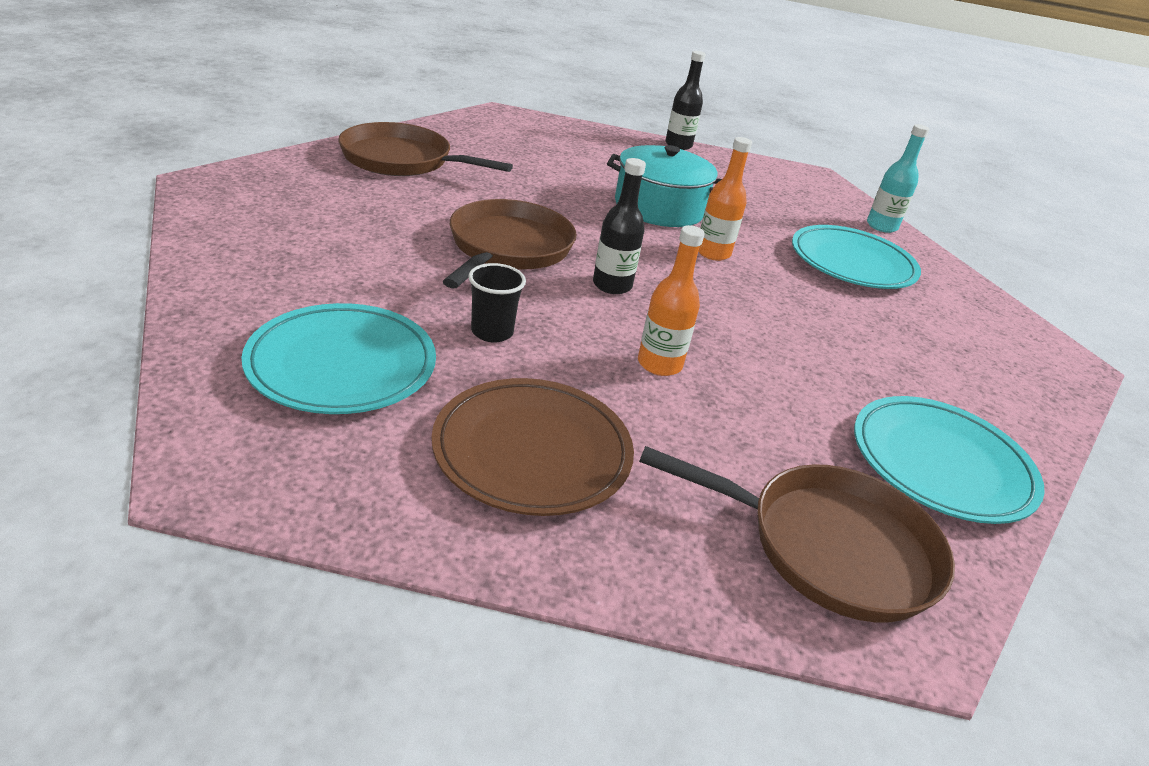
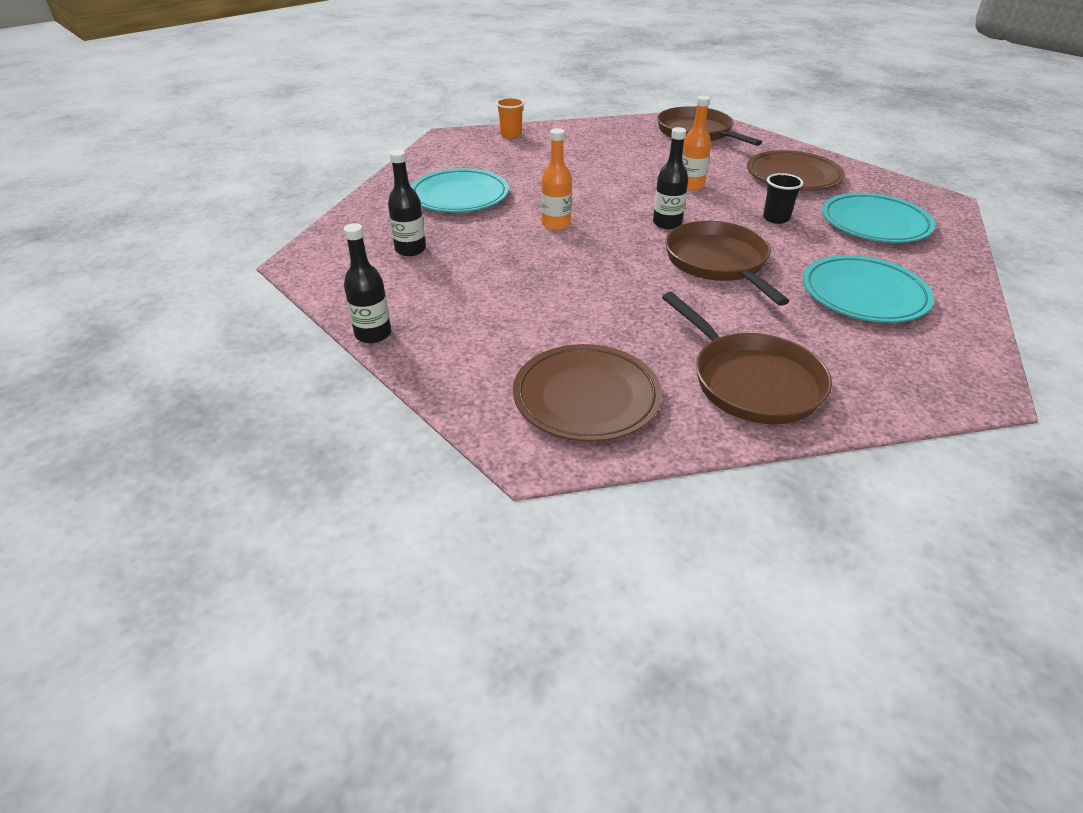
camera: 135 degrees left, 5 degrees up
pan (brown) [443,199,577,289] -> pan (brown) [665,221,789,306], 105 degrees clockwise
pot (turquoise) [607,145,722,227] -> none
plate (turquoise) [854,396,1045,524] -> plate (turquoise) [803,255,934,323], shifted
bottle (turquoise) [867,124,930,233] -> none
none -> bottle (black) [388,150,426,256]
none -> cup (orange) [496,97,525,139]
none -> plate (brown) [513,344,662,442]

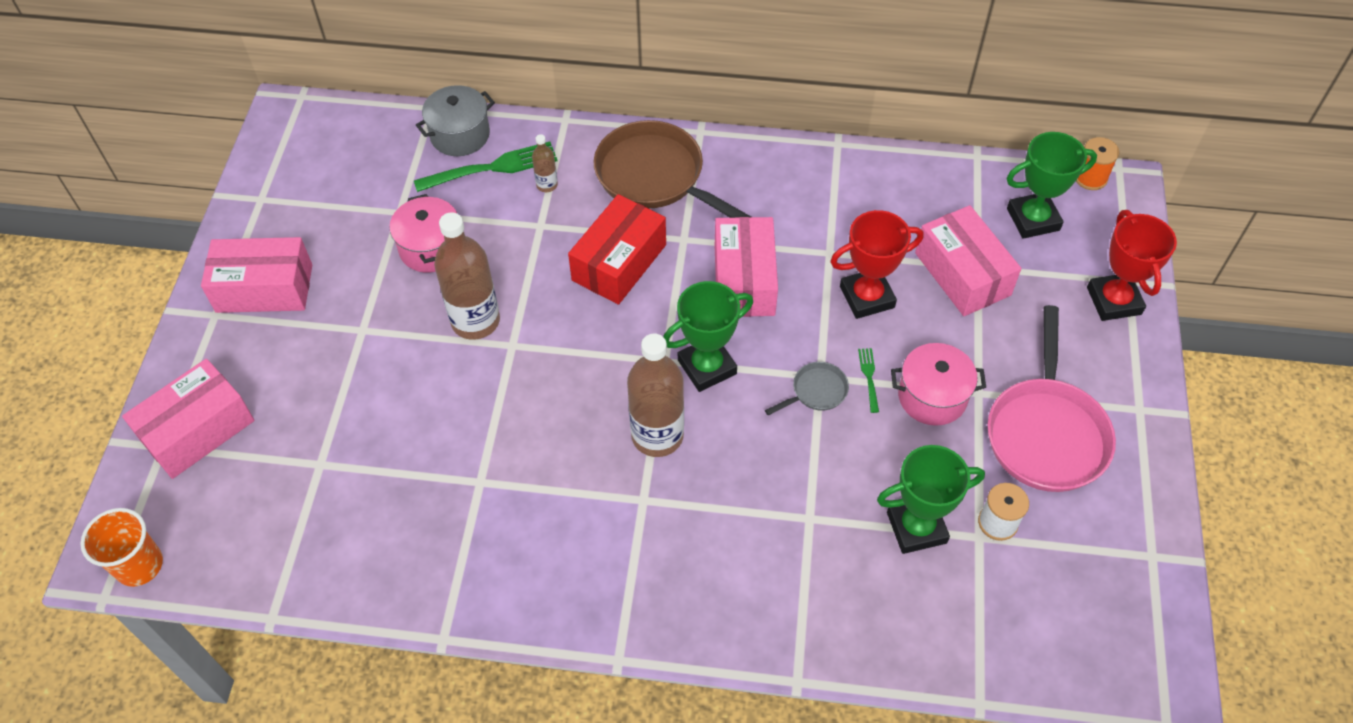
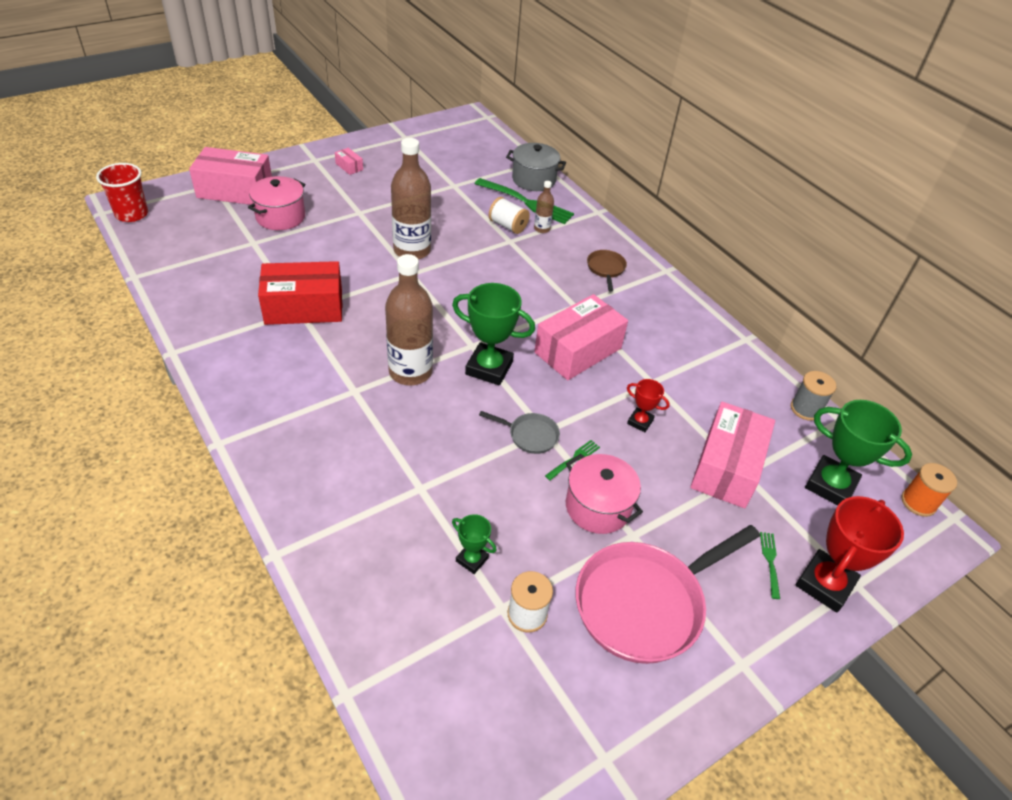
camera: 45 degrees right, 10 degrees down
cup (orange) [80,508,163,587] -> cup (red) [96,163,148,222]
box (pink) [201,237,312,313] -> box (pink) [335,148,363,175], x0.41
pot (pink) [389,194,457,273] -> pot (pink) [248,176,305,230], shifted
box (red) [568,194,666,305] -> box (red) [258,261,342,325], shifted
pan (brown) [594,120,751,218] -> pan (brown) [587,250,627,292], x0.45
trophy (red) [830,210,923,319] -> trophy (red) [627,379,670,432], x0.52
trophy (green) [877,445,985,554] -> trophy (green) [452,514,497,574], x0.52
none -> spool (white) [489,197,530,234]
none -> fork (green) [760,532,780,599]
none -> spool (grey) [791,371,836,421]

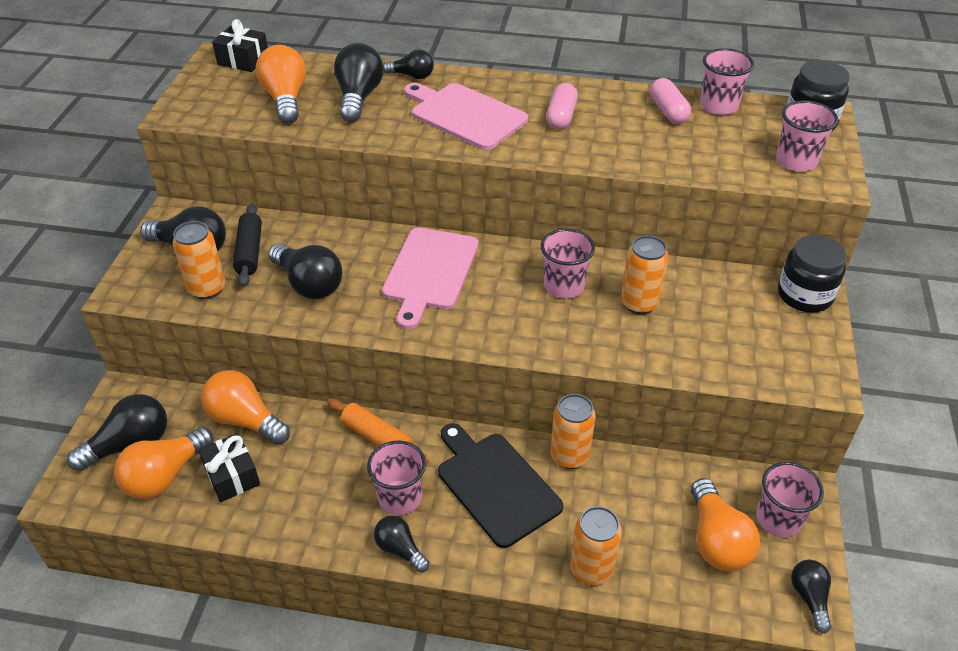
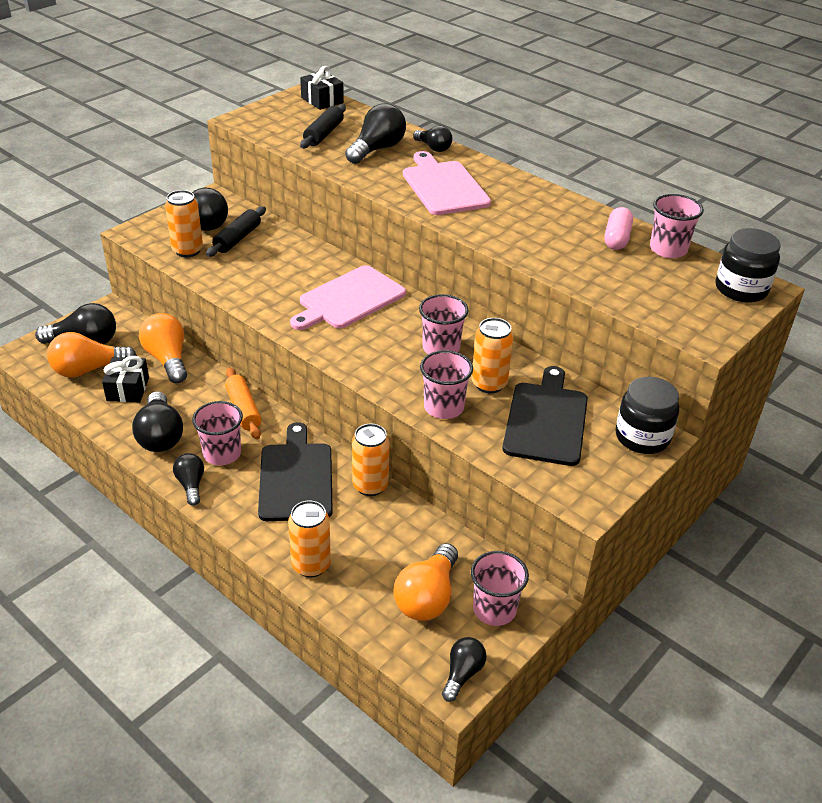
camera: 30 degrees right, 5 degrees down
light bulb (orange) [256,45,306,124] -> rolling pin (black) [300,104,346,148]
light bulb (black) [269,243,342,299] -> light bulb (black) [132,391,183,452], shifted
capsule (pink) [546,83,578,130] -> none
cup (pink) [776,100,838,172] -> cup (pink) [420,350,473,419], shifted
none -> cutting board (black) [503,366,588,466]

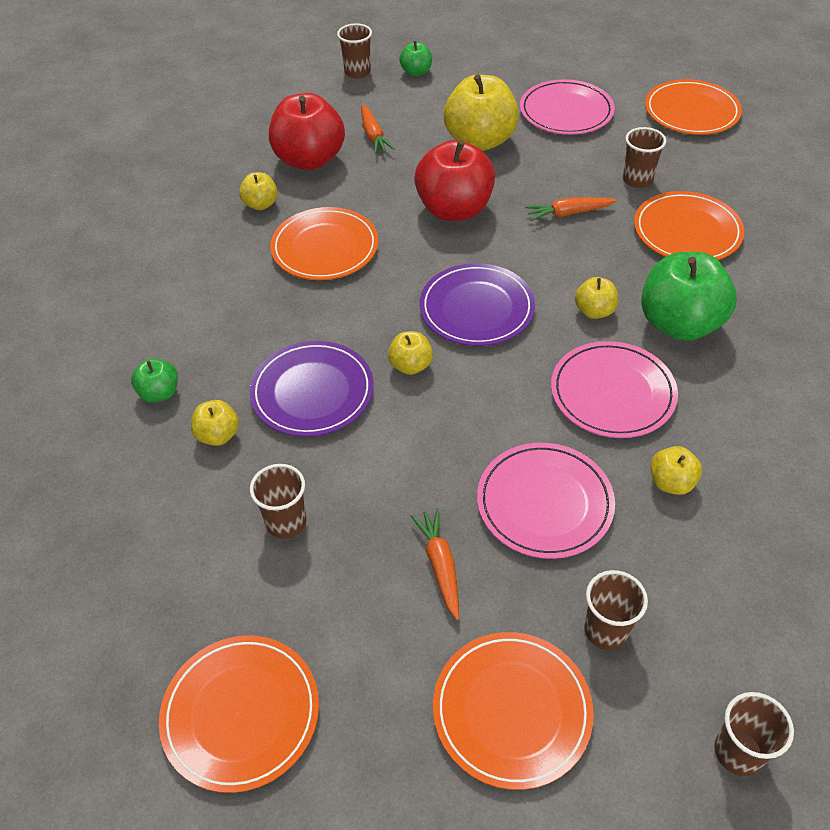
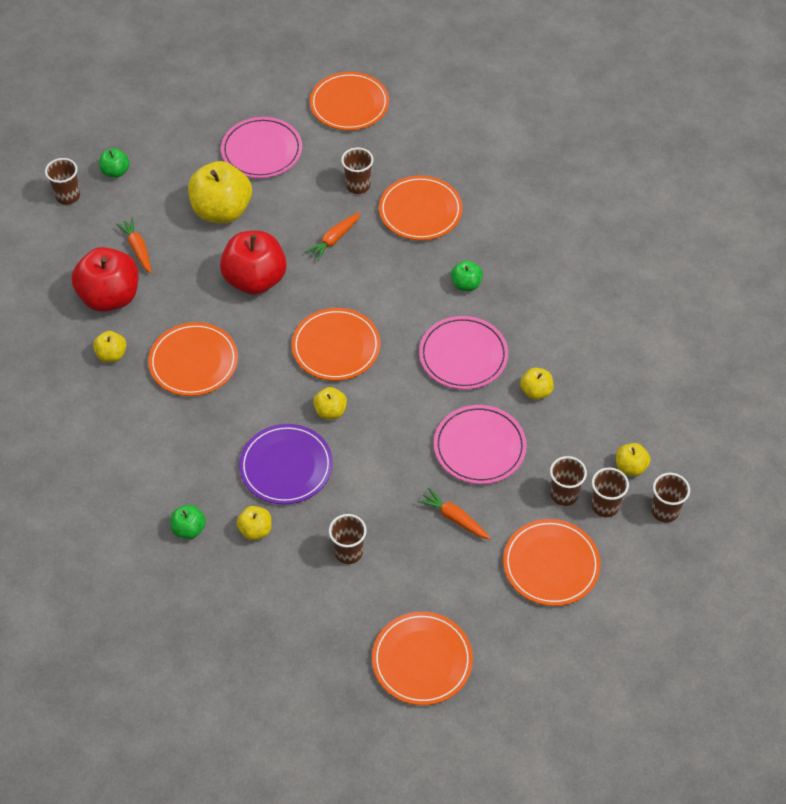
camera: 40 degrees left, 5 degrees up
carrot (orange) [361,104,395,154] -> carrot (orange) [116,218,152,273], 150 degrees counterclockwise
plate (purple) [419,263,535,346] -> plate (orange) [292,308,380,381]
apple (yellow) [575,277,618,319] -> apple (yellow) [616,443,650,476], shifted
apple (green) [641,252,737,341] -> apple (green) [451,260,483,291], x0.48
none -> cup (brown) [591,468,629,517]

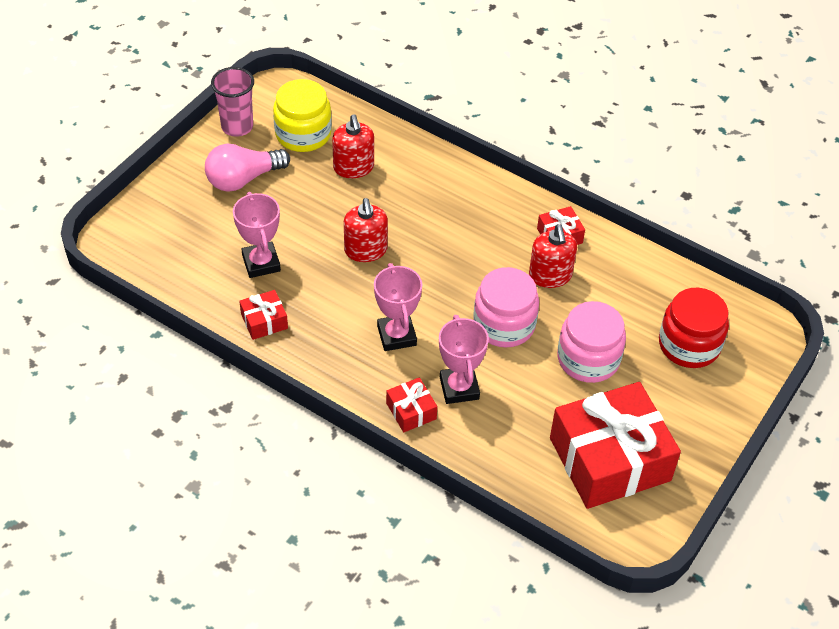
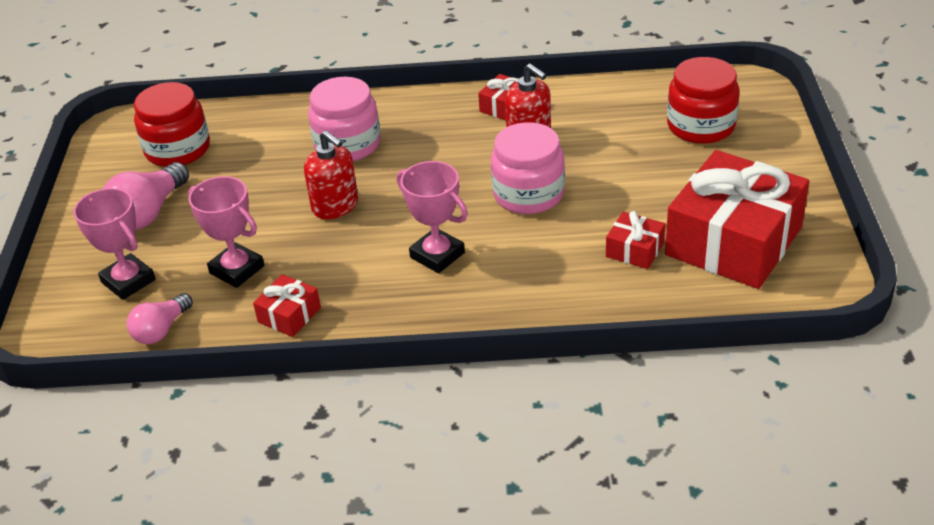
camera: 30 degrees left, 10 degrees down
cup (pink) [211,67,254,137] -> none
jar (yellow) [273,79,332,152] -> jar (red) [134,82,210,167]
soap dispenser (red) [332,114,374,178] -> none
gift (red) [386,377,437,432] -> gift (red) [606,211,665,269], shifted
trophy (pink) [439,315,489,404] -> trophy (pink) [73,188,156,300], shifted
jar (pink) [557,301,626,383] -> jar (pink) [308,77,381,161], shifted
none -> light bulb (pink) [127,293,193,344]

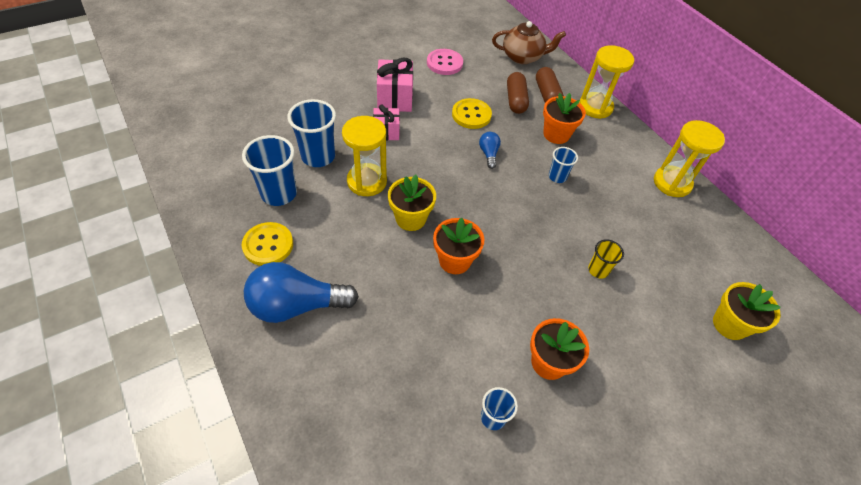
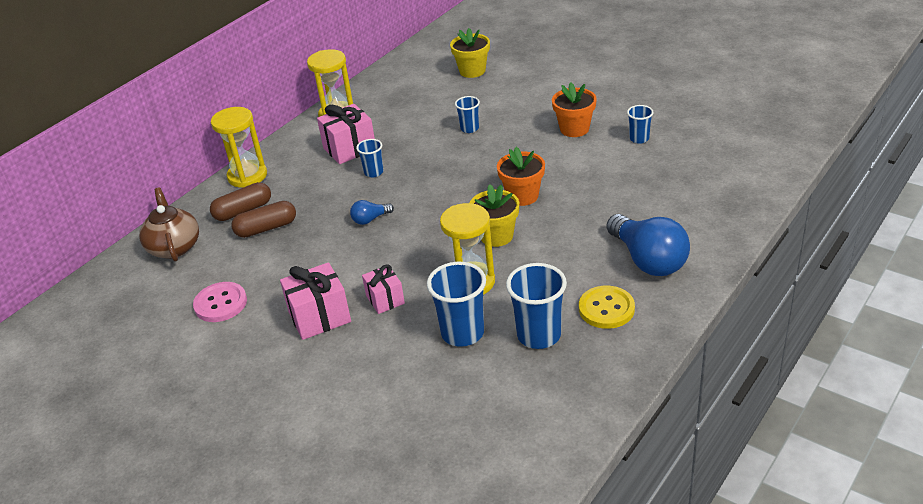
camera: 105 degrees left, 15 degrees down
button (yellow) [452,98,492,129] -> none
flower pot (orange) [543,93,586,144] -> none
cup (yellow) [588,239,624,279] -> cup (blue) [455,96,480,133]
none -> gift (pink) [317,104,375,164]

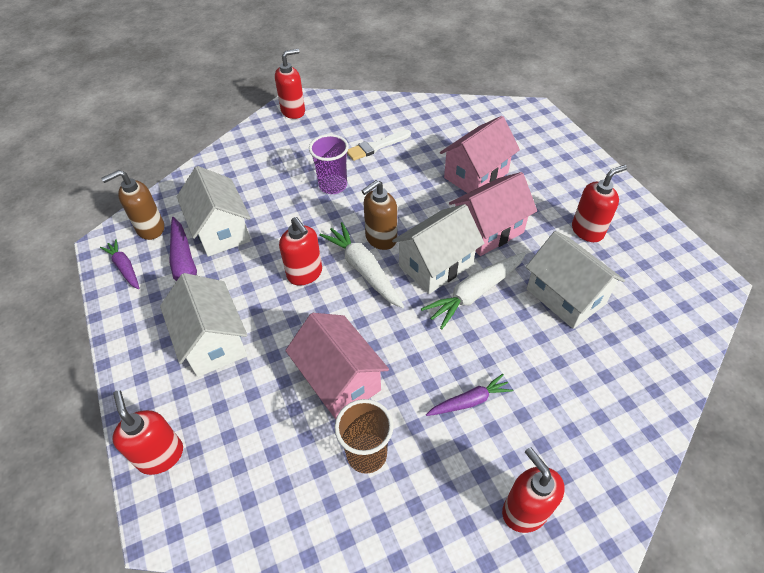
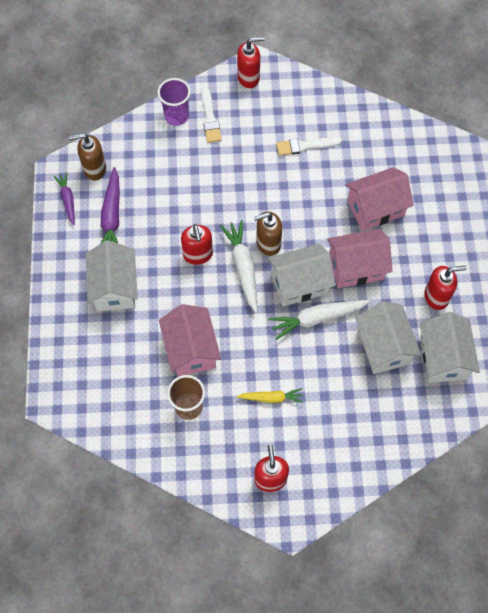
camera: 20 degrees right, 15 degrees up
soap dispenser (red) [112,390,183,475] -> none
house (white) [177,166,251,257] -> house (white) [420,312,480,383], shifted
cup (purple) [309,134,349,194] -> cup (purple) [157,78,191,126], shifted
carrot (purple) [426,374,513,416] -> carrot (yellow) [237,388,303,403]
none -> brush (white) [201,87,222,143]

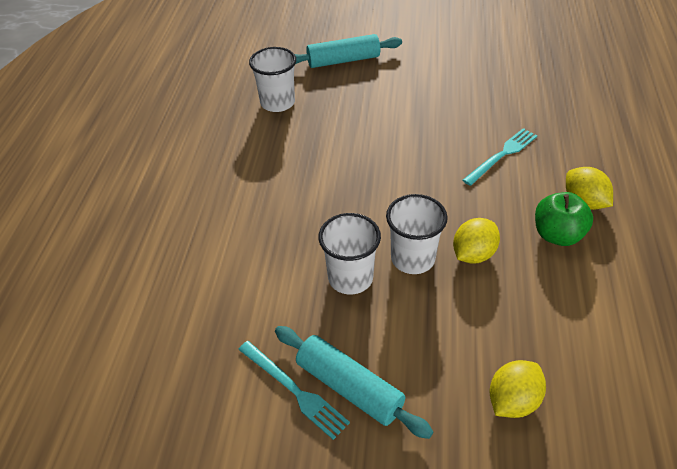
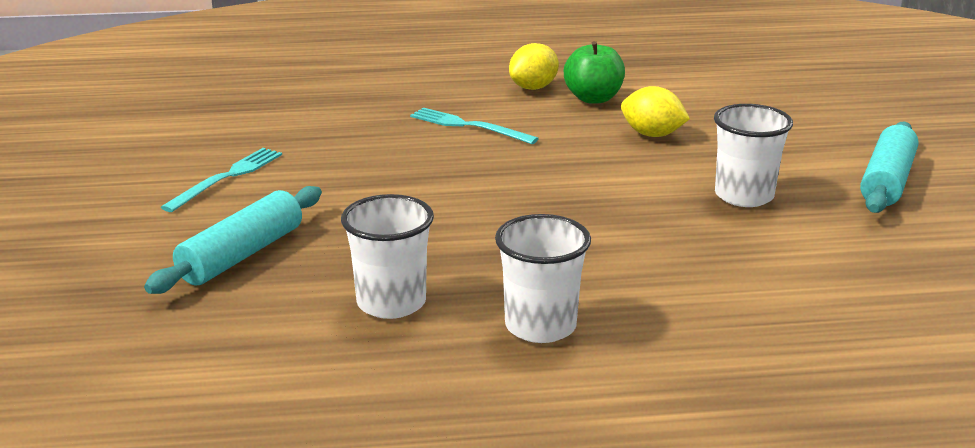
camera: 105 degrees left, 20 degrees down
fork (turquoise) [238,341,350,440] -> fork (turquoise) [161,148,282,212], shifted
rolling pin (turquoise) [295,34,402,68] -> rolling pin (turquoise) [144,186,322,294], 60 degrees clockwise
cup (white) [386,194,448,274] -> cup (white) [495,214,591,343], shifted
lemon (yellow) [490,360,546,418] -> none

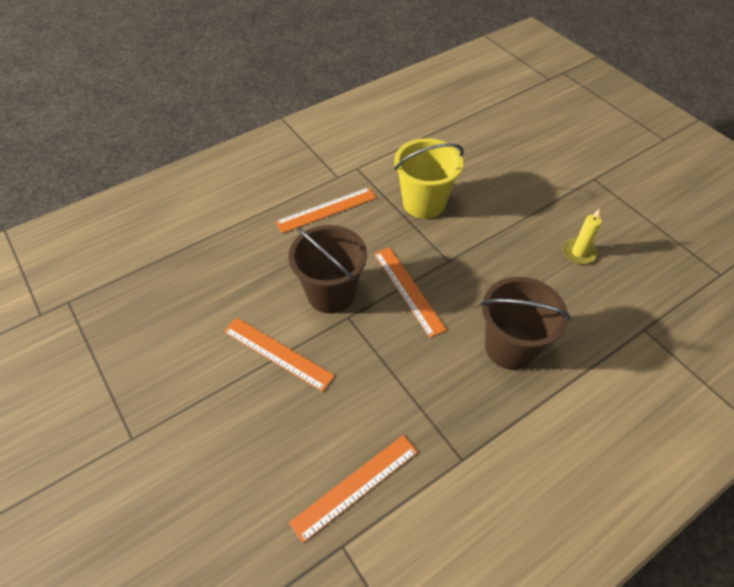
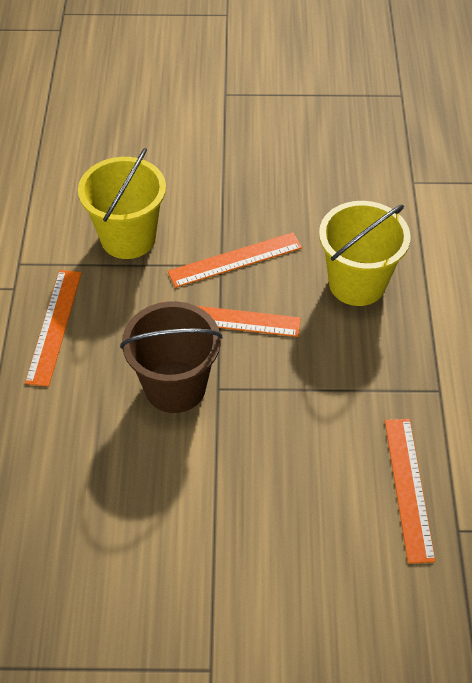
camera: 55 degrees left, 0 degrees up
ruler (orange) [224,318,335,392] -> ruler (orange) [168,232,302,288], shifted
bucket (brown) [481,277,571,370] -> bucket (yellow) [319,201,411,306]
candle (yellow) [563,209,602,264] -> none

